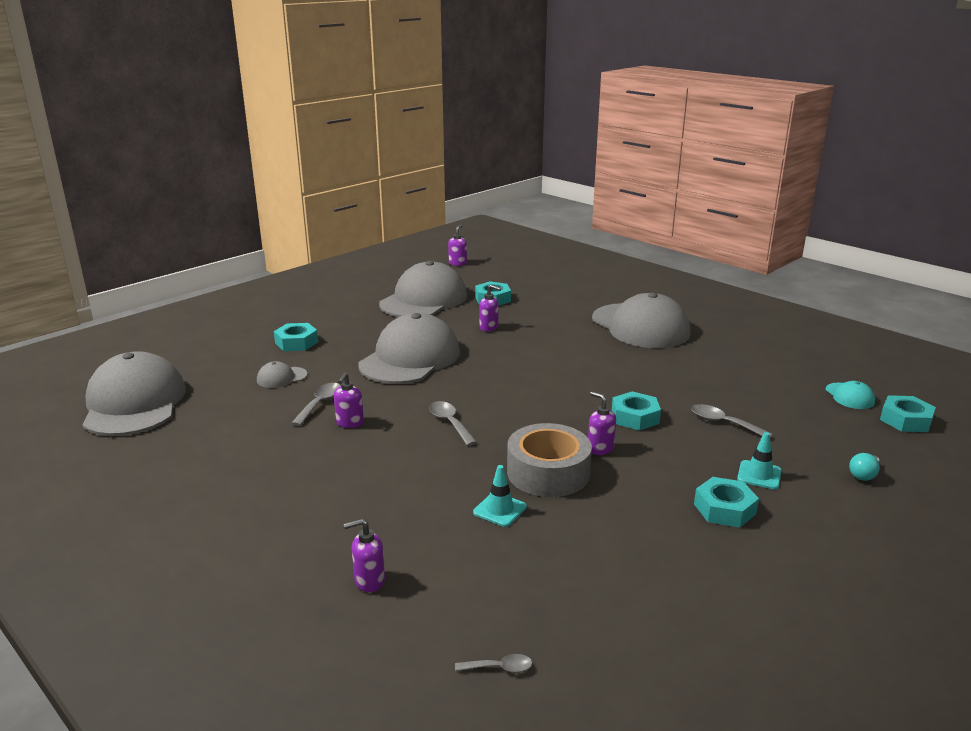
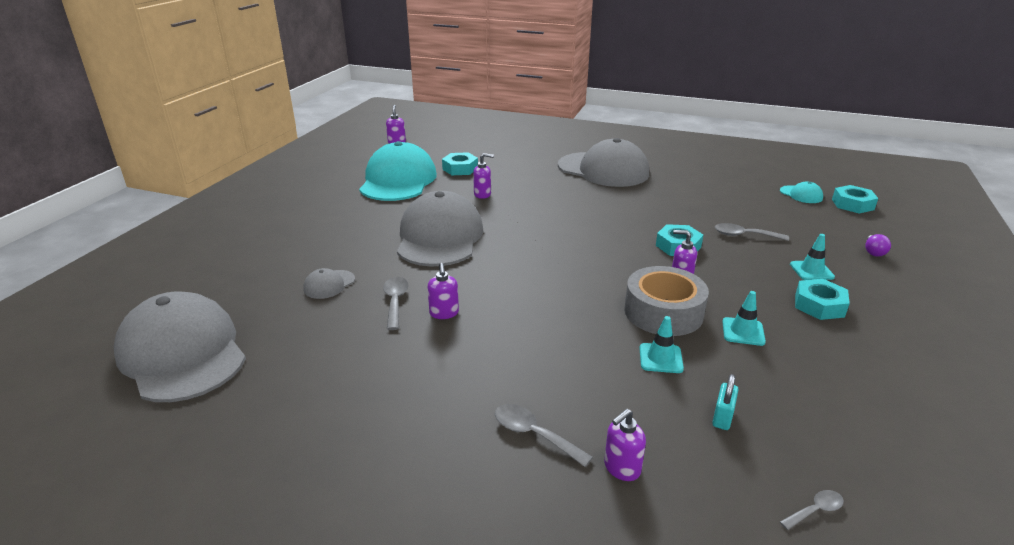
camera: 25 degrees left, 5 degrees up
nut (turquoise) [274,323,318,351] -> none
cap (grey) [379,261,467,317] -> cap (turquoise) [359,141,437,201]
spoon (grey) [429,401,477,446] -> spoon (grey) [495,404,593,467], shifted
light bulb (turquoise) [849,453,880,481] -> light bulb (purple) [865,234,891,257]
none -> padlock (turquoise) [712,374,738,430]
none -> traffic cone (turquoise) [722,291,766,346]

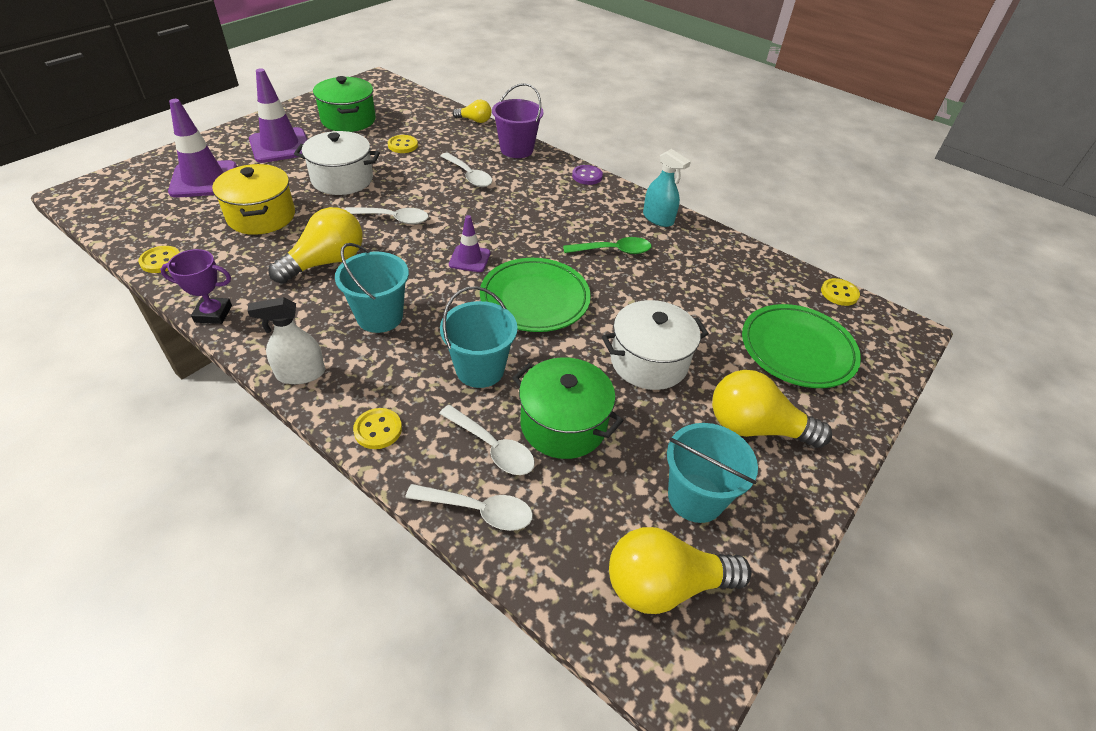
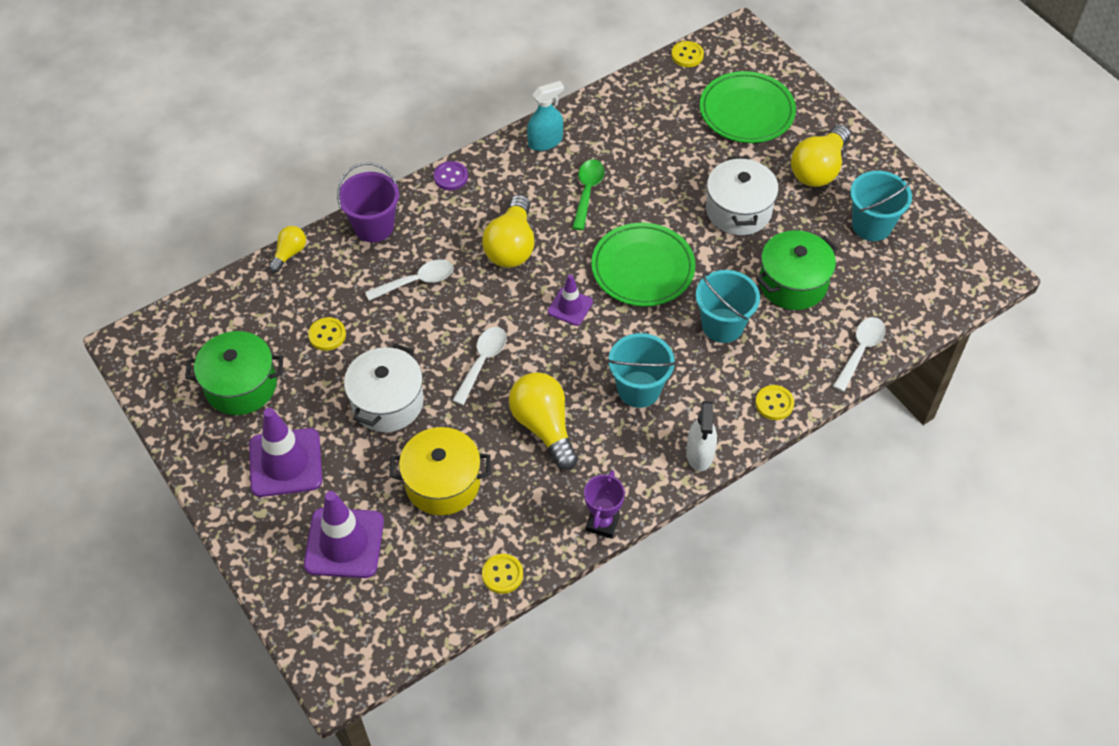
camera: 70 degrees left, 10 degrees up
spoon (white) [439,405,535,475] -> none
light bulb (yellow) [609,527,751,614] -> light bulb (yellow) [482,195,535,268], shifted

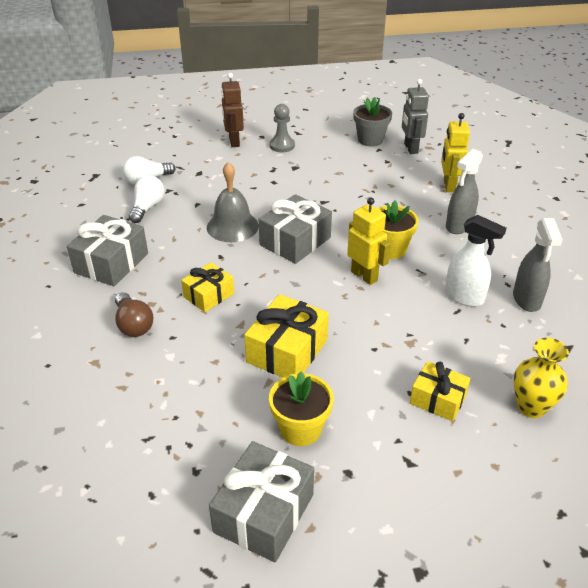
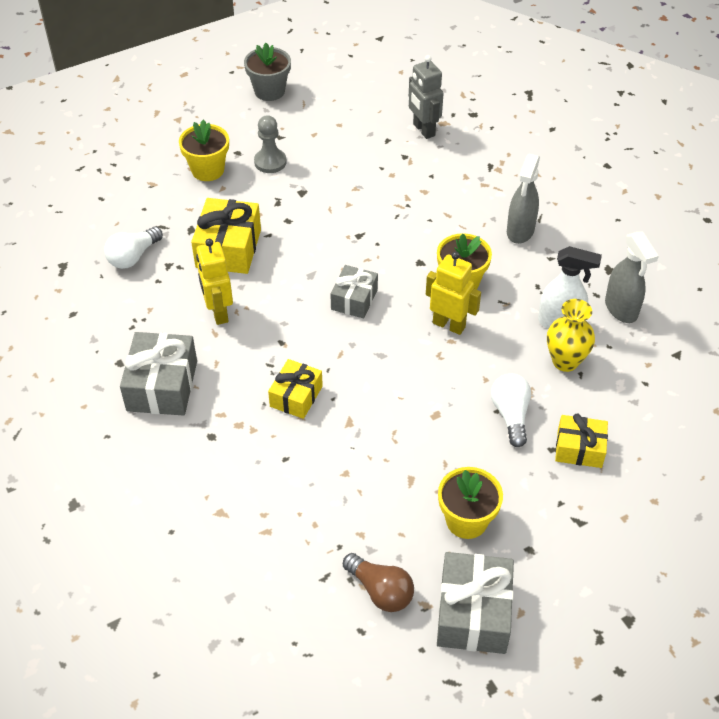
camera: 20 degrees left, 10 degrees up
light bulb (brown) [115,292,153,337] -> light bulb (brown) [343,553,414,612], shifted
light bulb (white) [129,175,165,223] -> light bulb (white) [491,374,531,447], shifted
bell (grey) [207,162,259,242] -> none
robot (brown) [221,73,244,147] -> flower pot (yellow) [179,120,229,181]
gift (yellow) [244,294,329,377] -> gift (yellow) [191,198,261,274], shifted
gift (grey) [259,194,332,264] -> gift (grey) [330,265,378,318], x0.64
flower pot (grey) [353,97,392,147] -> flower pot (grey) [244,43,291,101], shifted
robot (yellow) [441,113,470,192] -> robot (yellow) [196,239,233,325], shifted
vase (yellow) [513,338,569,418] -> vase (yellow) [547,299,595,372], shifted

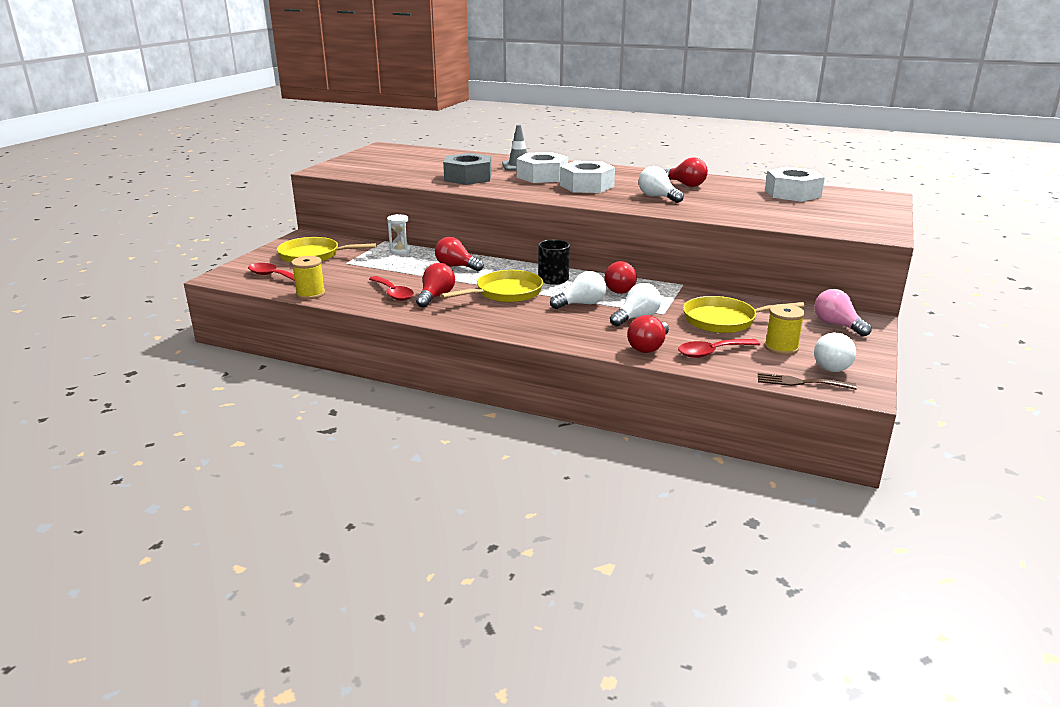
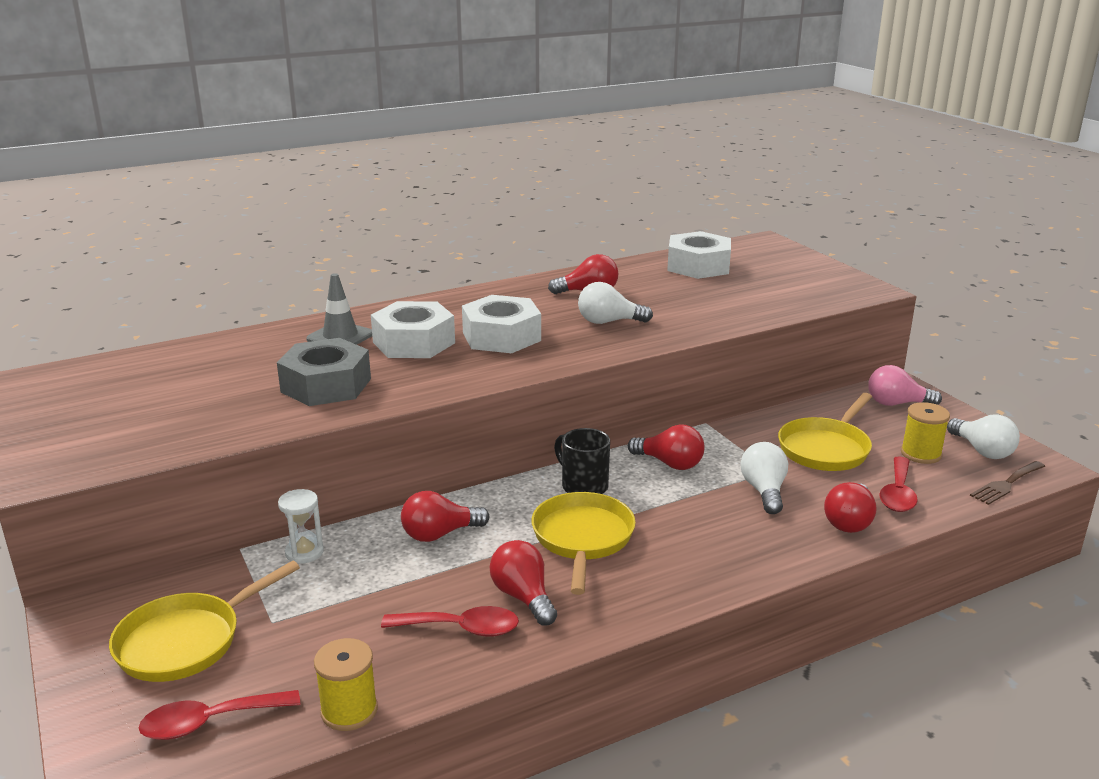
camera: 50 degrees left, 0 degrees up
light bulb (white) [550,271,606,309] -> none
light bulb (red) [627,315,669,353] -> light bulb (red) [824,482,877,533], 45 degrees clockwise

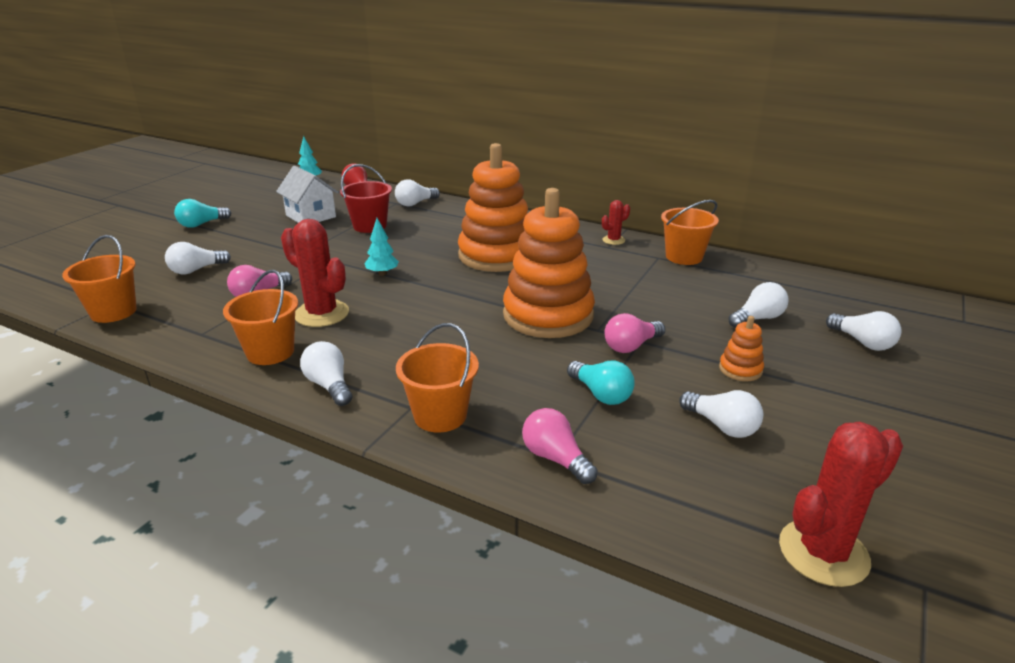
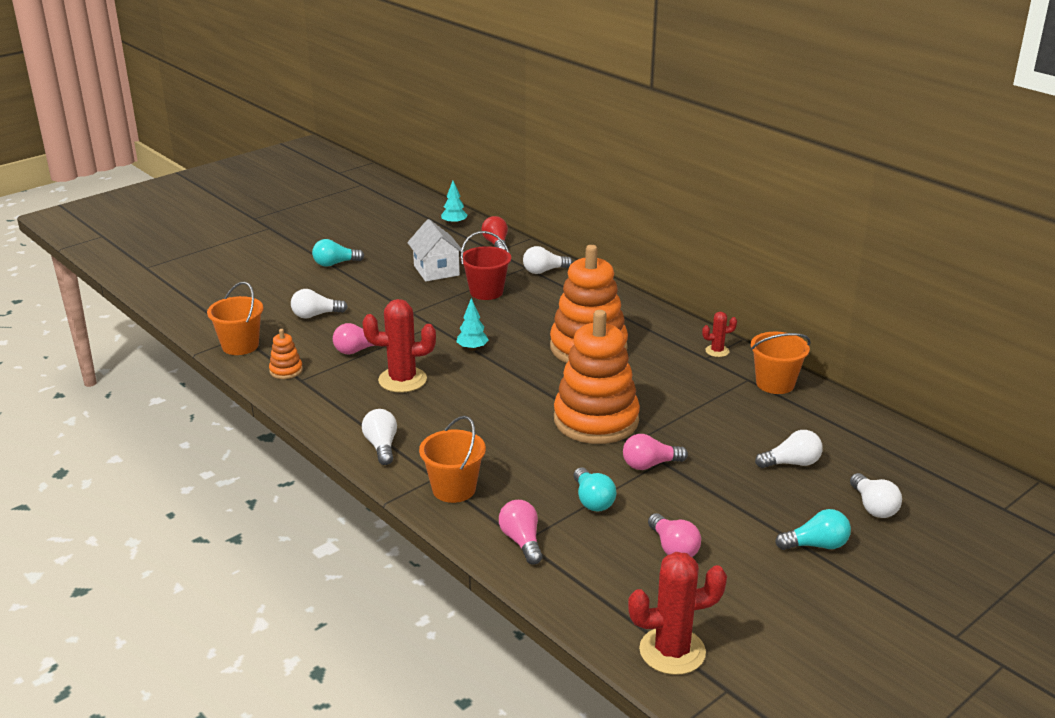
camera: 20 degrees right, 0 degrees up
bucket (orange) [223,270,298,365] -> none
cactus (red) [281,219,349,327] -> cactus (red) [363,299,436,393], 60 degrees counterclockwise
light bulb (white) [679,390,763,438] -> light bulb (pink) [648,513,701,557]
stacking toy (orange) [719,316,764,381] -> stacking toy (orange) [269,329,303,379], shifted
none -> light bulb (turquoise) [775,509,851,550]

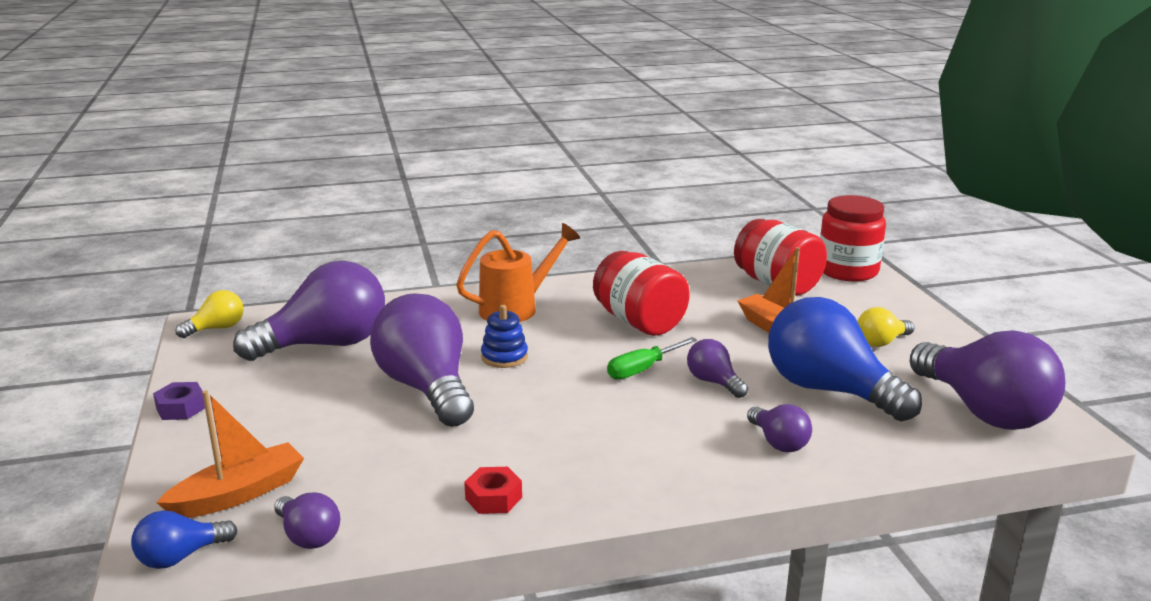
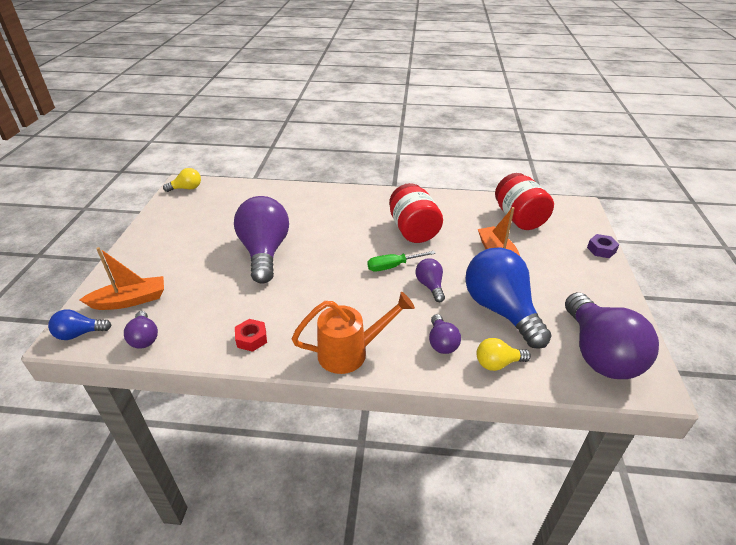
camera: 20 degrees right, 15 degrees up
nut (purple) [153,382,205,420] -> nut (purple) [587,234,619,258], shifted
light bulb (purple) [233,261,385,361] -> none
watering can (orange) [456,223,580,322] -> watering can (orange) [291,292,415,374], shifted
stacking toy (blue) [481,305,528,368] -> none
jar (red) [820,195,886,281] -> none
light bulb (yellow) [857,307,915,347] -> light bulb (yellow) [477,338,531,371], shifted

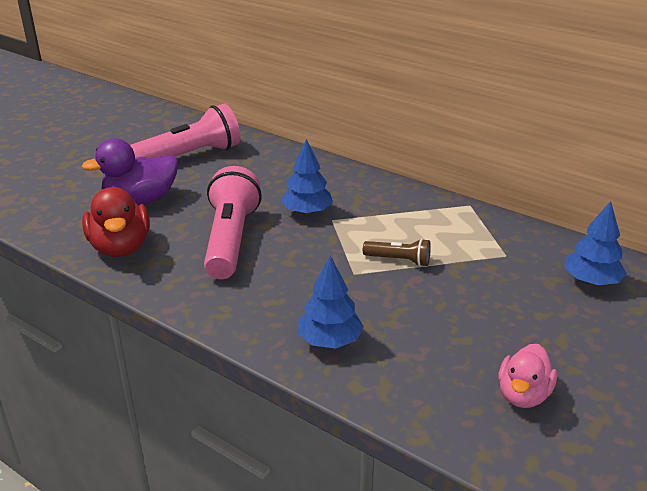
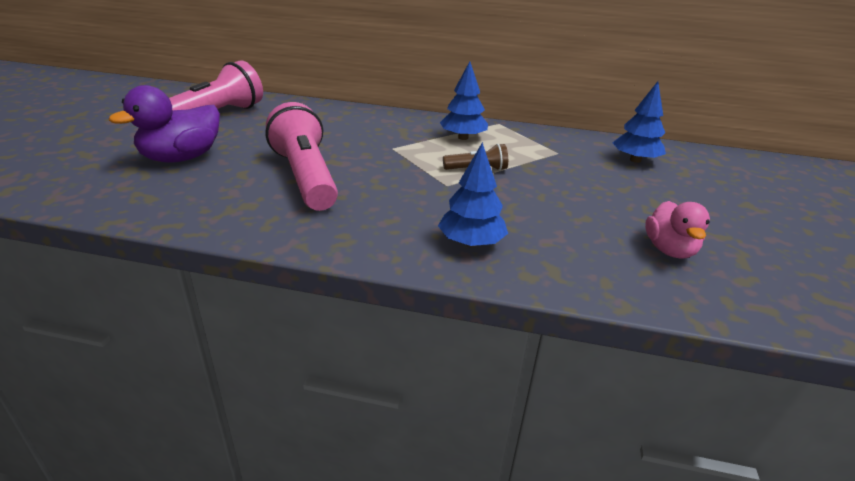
camera: 25 degrees left, 0 degrees up
duck (red) [82,187,150,257] -> none
tree (blue) [281,139,333,215] -> tree (blue) [440,62,488,140], shifted

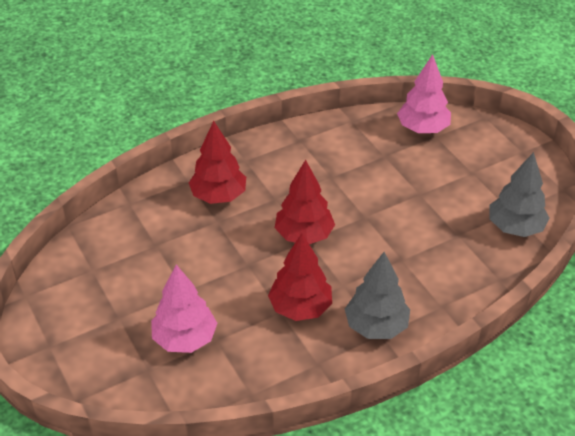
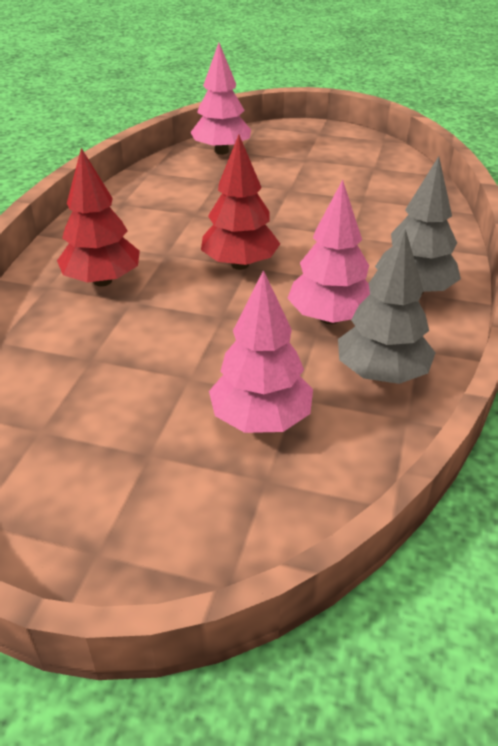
camera: 45 degrees left, 5 degrees down
tree (red) [268,233,332,321] -> tree (pink) [287,180,370,324]
tree (grey) [490,152,549,237] -> tree (grey) [338,229,435,384], shifted

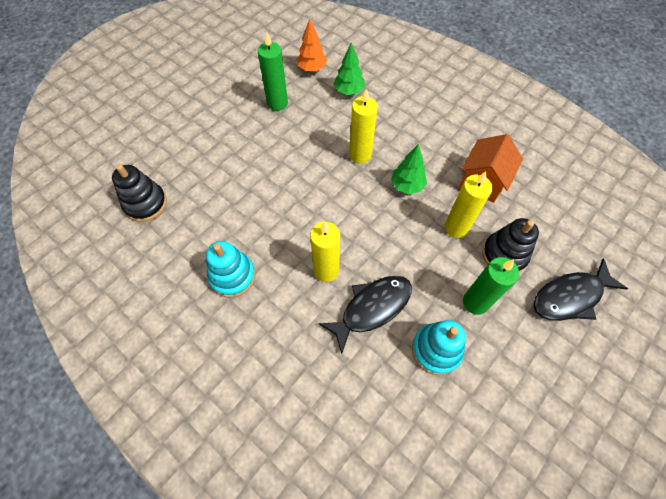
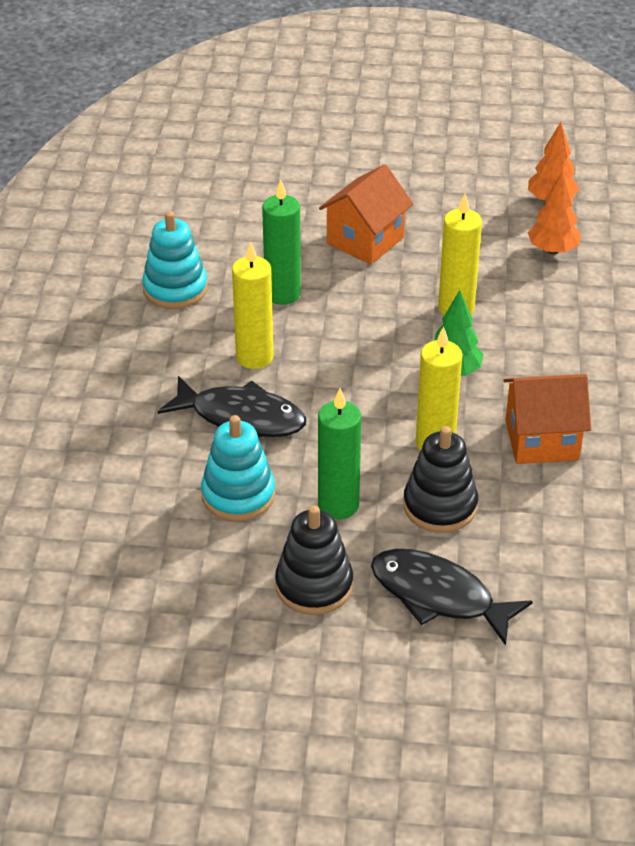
camera: 55 degrees right, 20 degrees down
stacking toy (black) [112,164,167,222] -> stacking toy (black) [275,505,353,615], shifted
candle (green) [258,32,288,111] -> candle (green) [262,179,301,305], shifted
tree (green) [334,42,365,95] -> tree (orange) [528,171,581,255]
none -> house (orange) [319,164,413,264]

